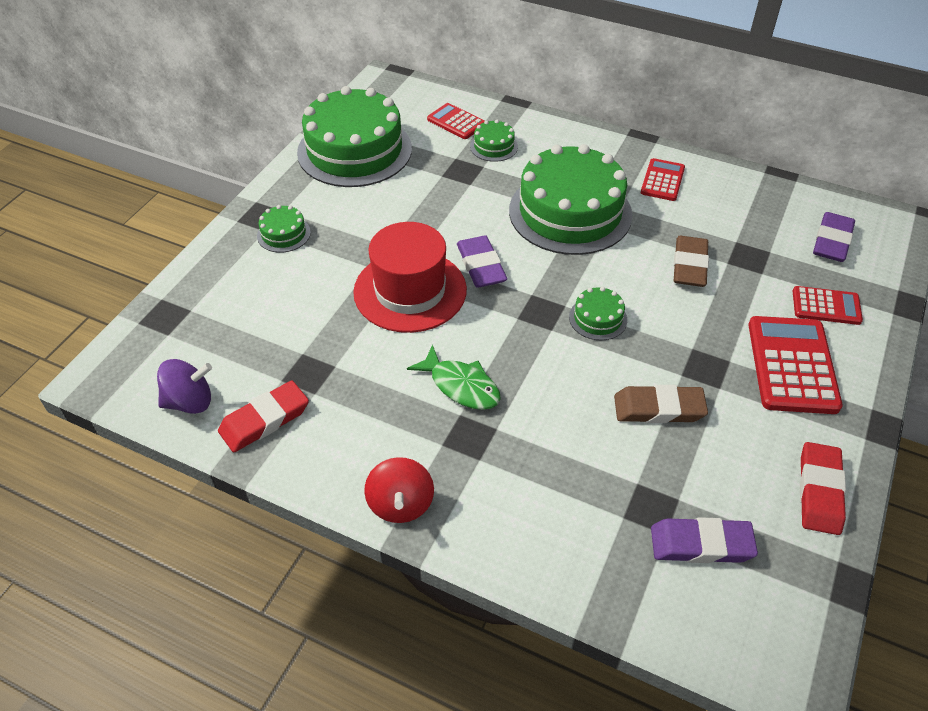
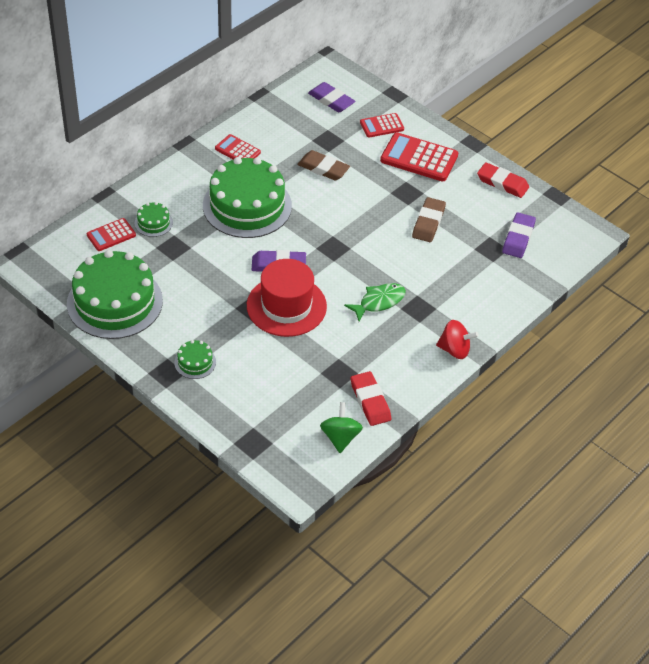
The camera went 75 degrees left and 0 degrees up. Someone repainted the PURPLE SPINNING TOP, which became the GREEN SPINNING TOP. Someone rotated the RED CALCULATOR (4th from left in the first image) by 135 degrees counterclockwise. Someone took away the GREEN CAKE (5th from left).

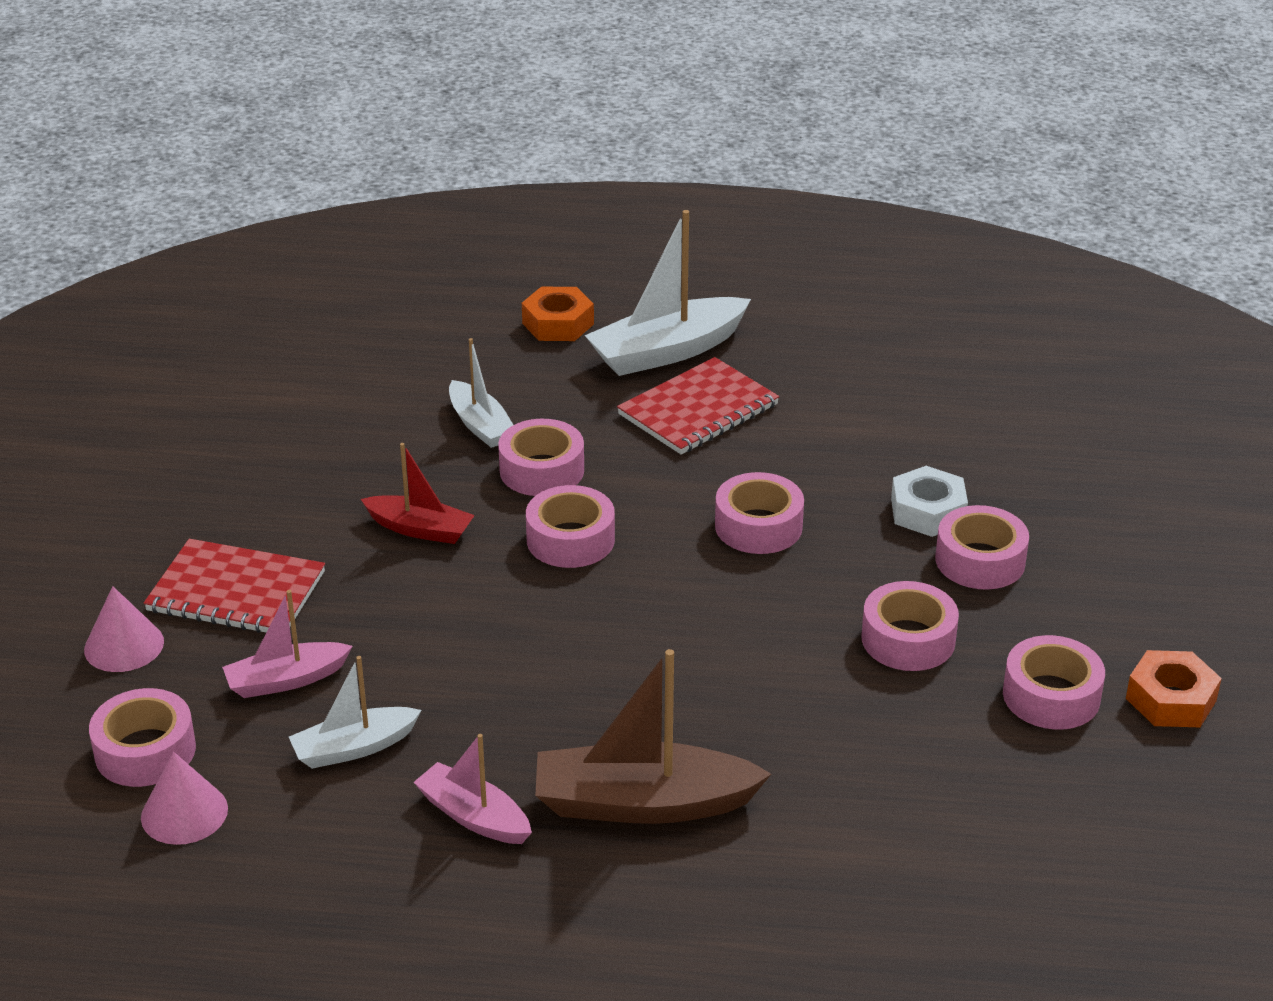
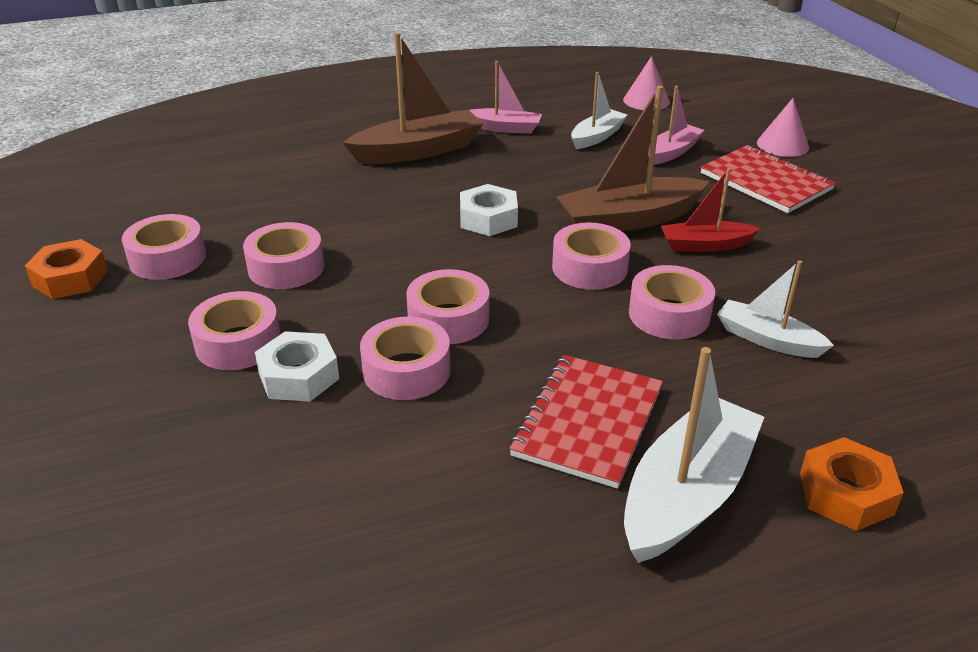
The camera went 155 degrees right and 0 degrees up. Someone carried the PINK TAPE (1st from left in the first image). Someone put down the WHITE NUT (2nd from left). Someone put down the BROWN BOAT (2nd from left). Someone rotated the RED NOTEBOOK (1st from left in the first image) by 60 degrees clockwise.

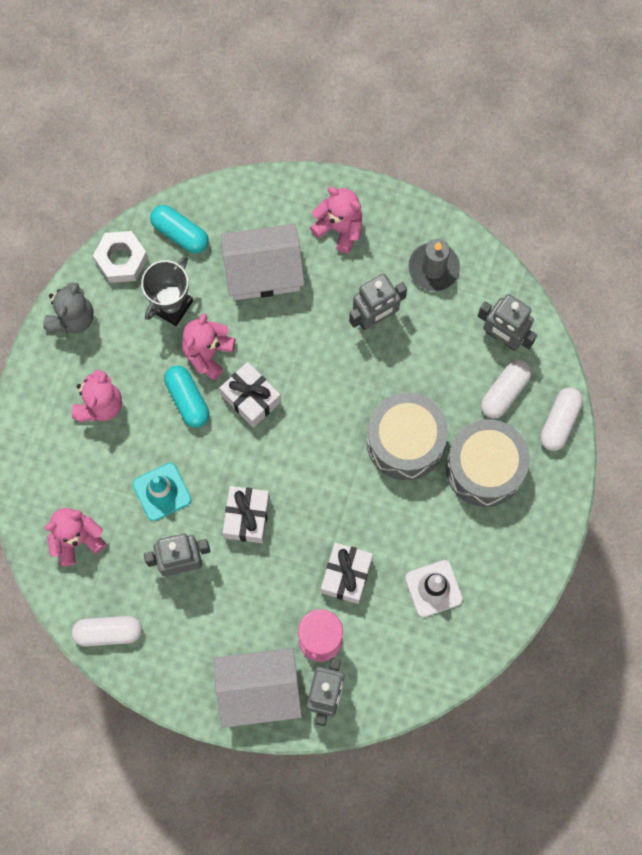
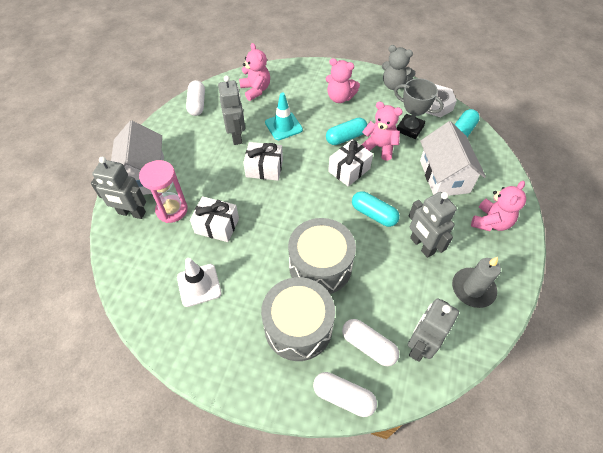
The camera went 90 degrees right and 20 degrees down. Someone put down the TURQUOISE CAPSULE (2nd from left).

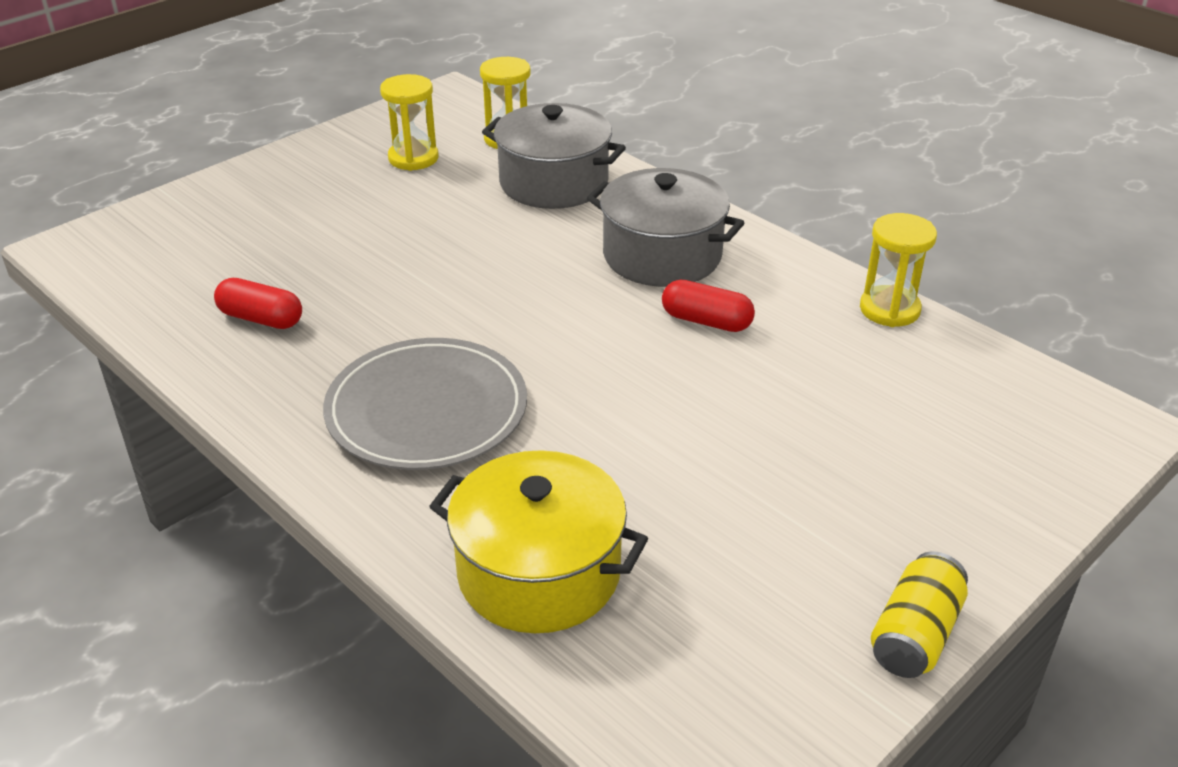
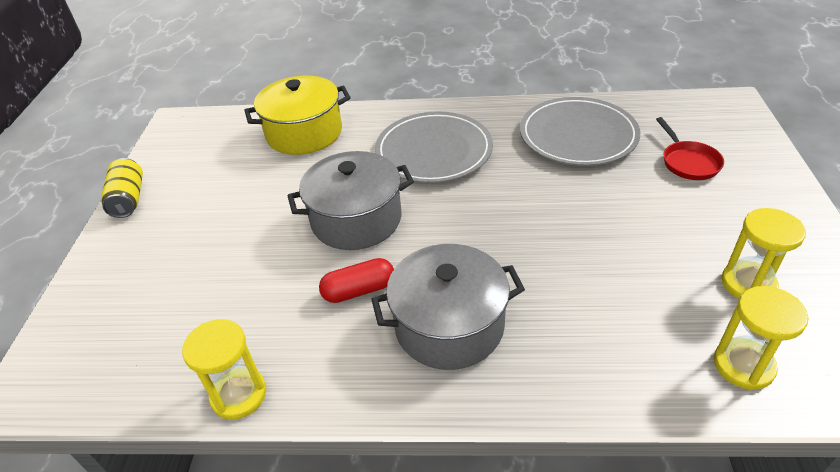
The camera went 140 degrees right and 5 degrees up. Someone carried the GREY POT (1st from left). Someone swapped the RED CAPSULE (1st from left) for the GREY PLATE (2nd from left). Someone put down the RED PAN.

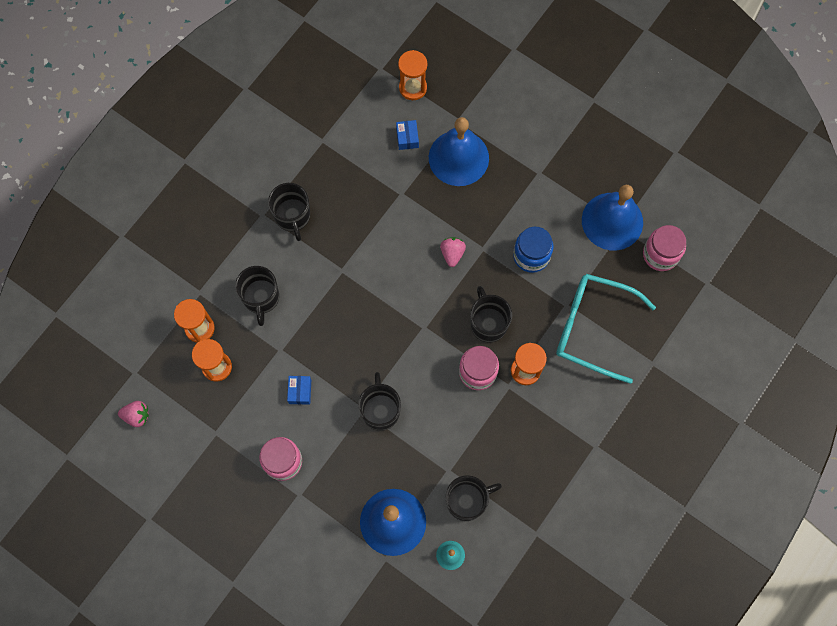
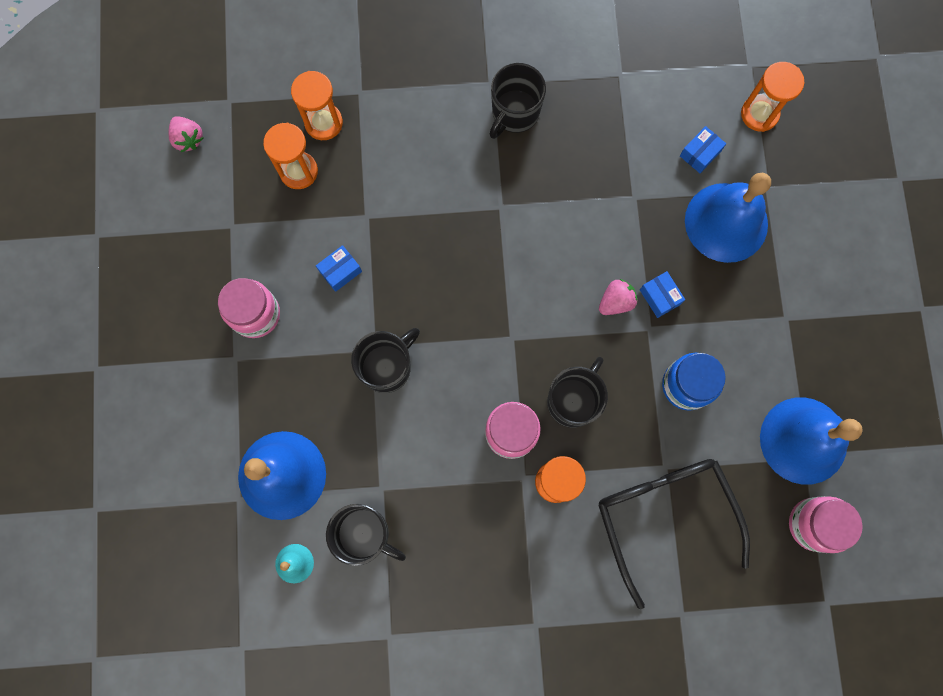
The camera went 50 degrees right and 5 degrees up. Someone repainted the TURQUOISE GLASSES, which became the BLACK GLASSES. Someone put down the BLUE BOX (2nd from left). Someone took away the BLACK MUG (1st from left).

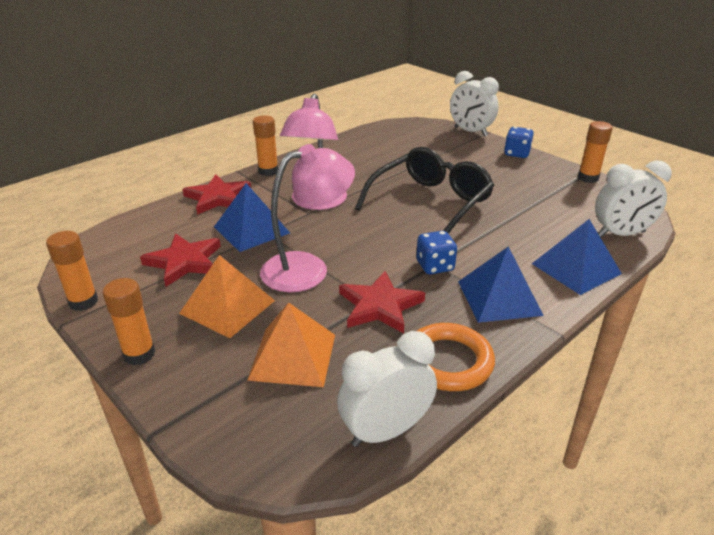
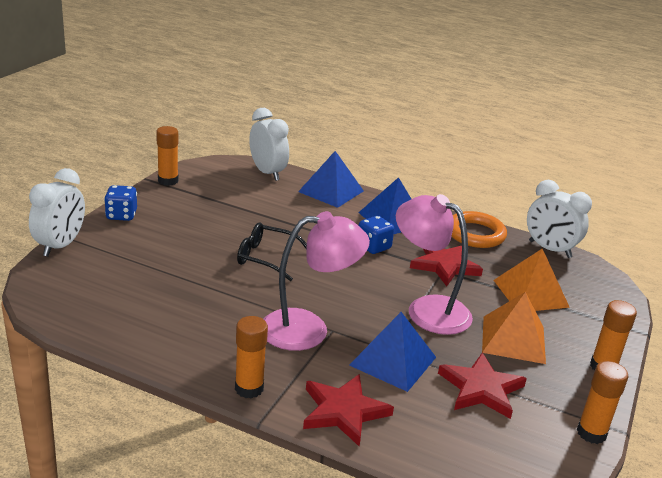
The camera went 115 degrees left and 5 degrees down. Someone scaled the BLACK GLASSES by 0.59.

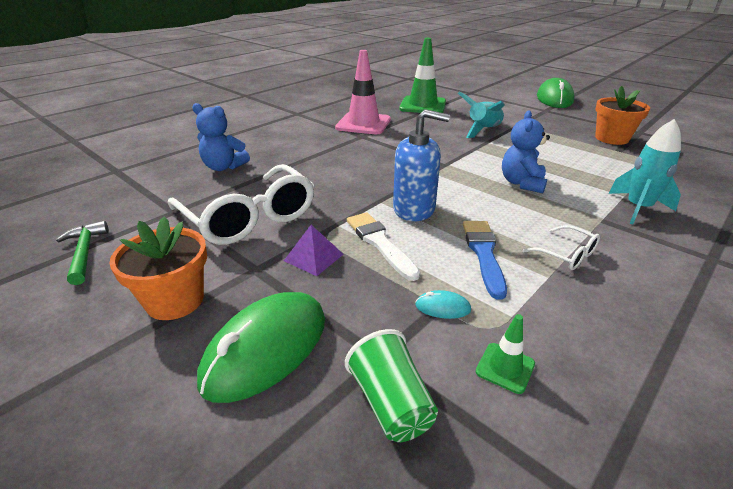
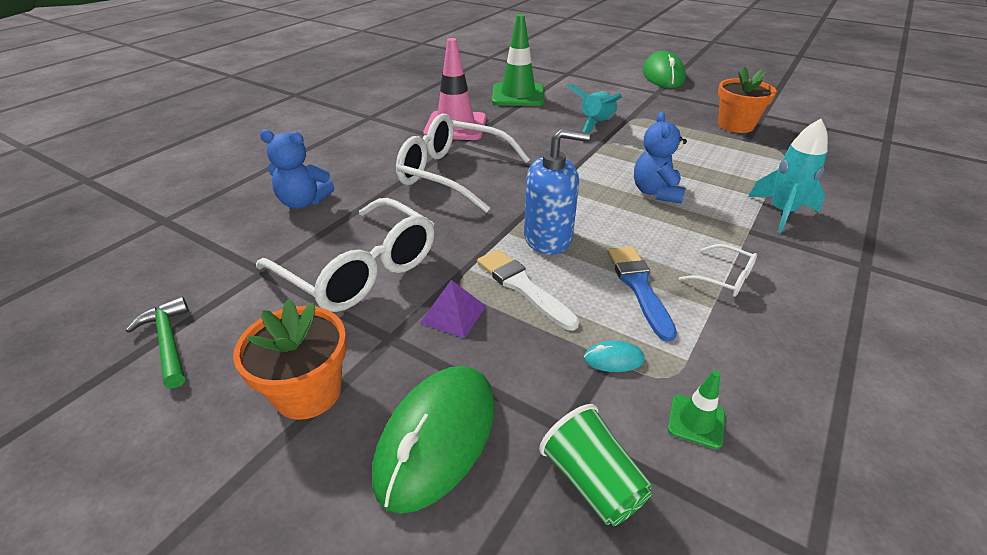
The camera went 10 degrees left and 5 degrees up. Someone put down the WHITE GLASSES (2nd from left).

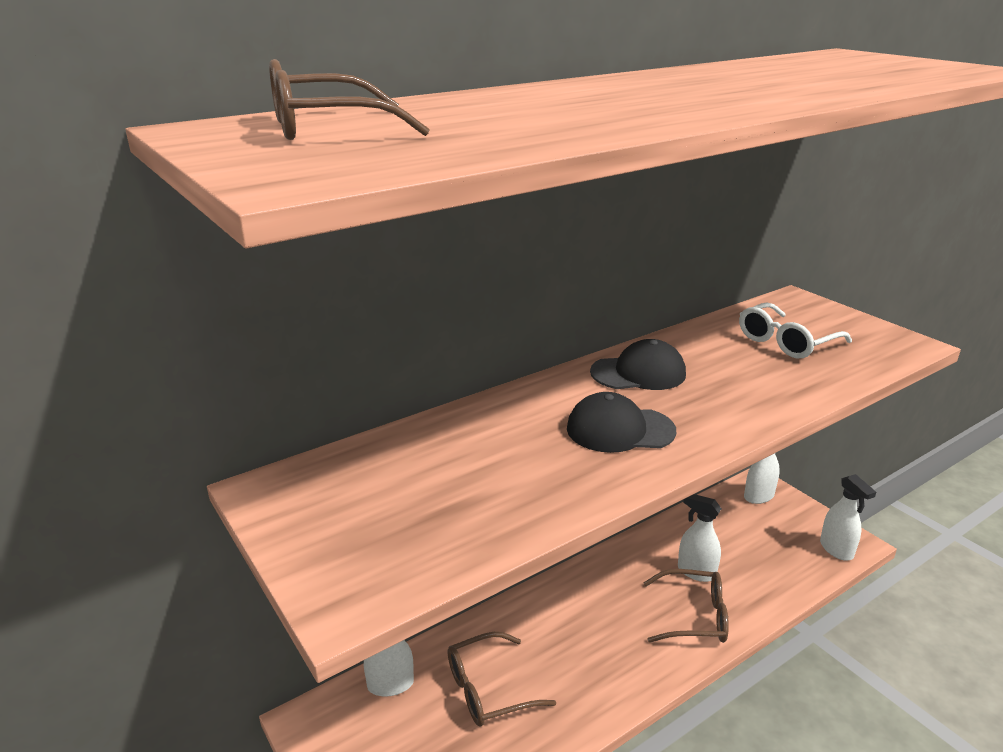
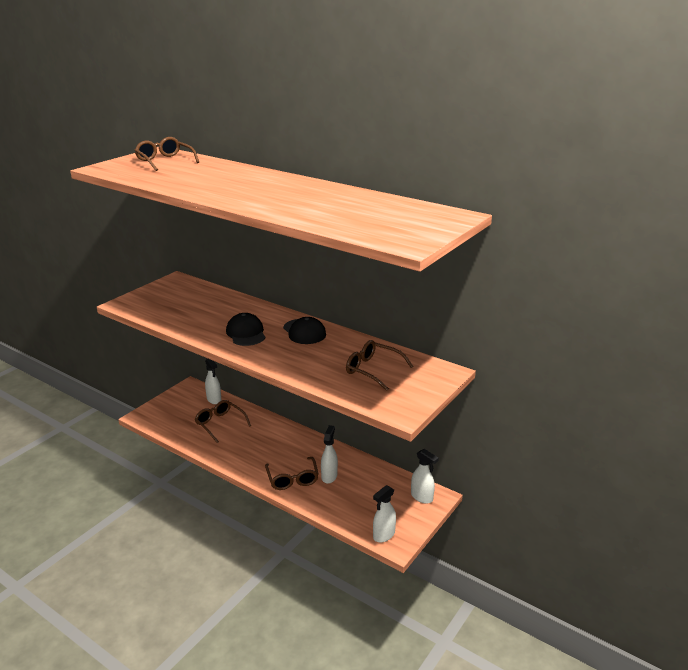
The camera went 70 degrees right and 0 degrees up. Someone repainted the WHITE GLASSES, which became the BROWN GLASSES (4th from left).

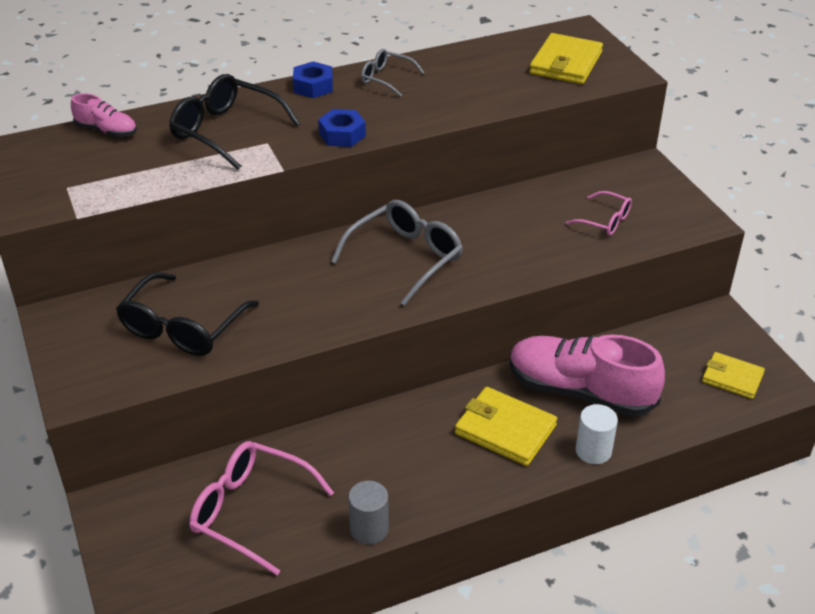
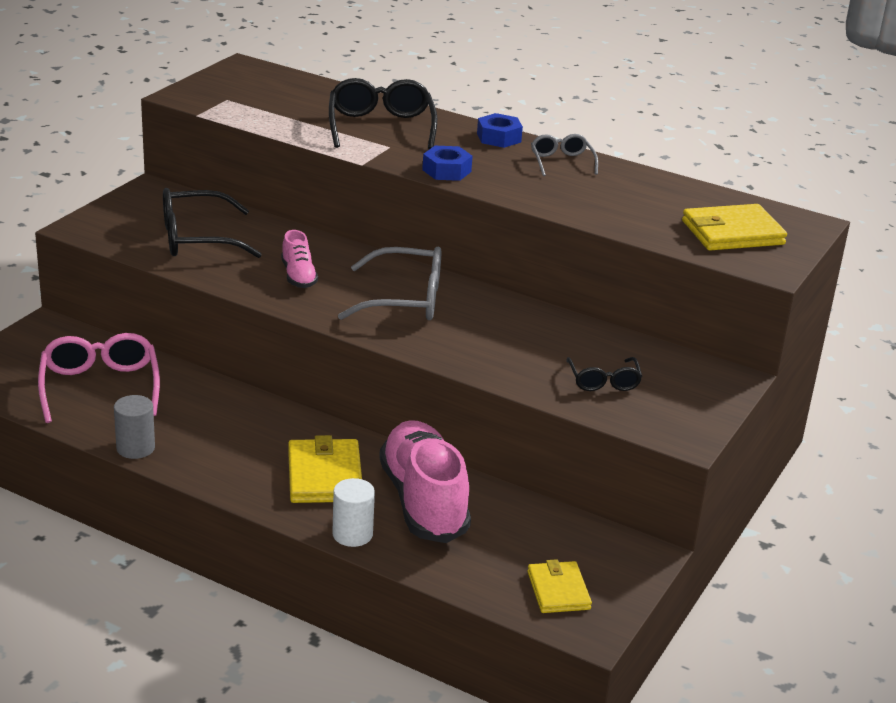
The camera went 50 degrees right and 10 degrees down. Someone carried the PINK SHOE (1st from left). Someone repainted the PINK GLASSES (2nd from left), which became the BLACK GLASSES (3rd from left).

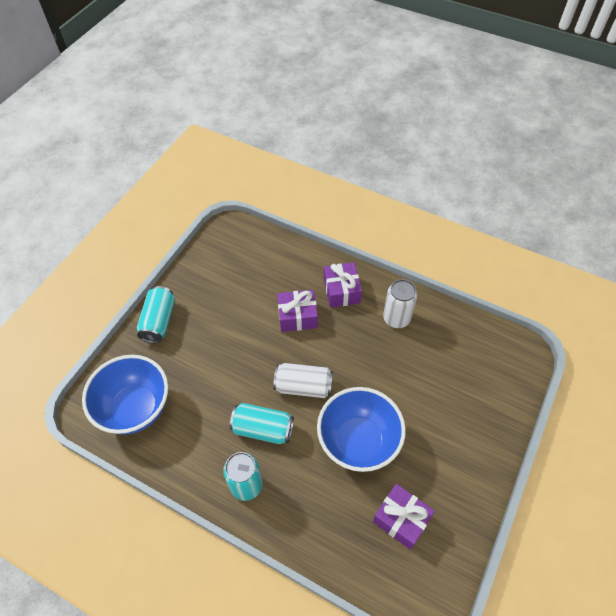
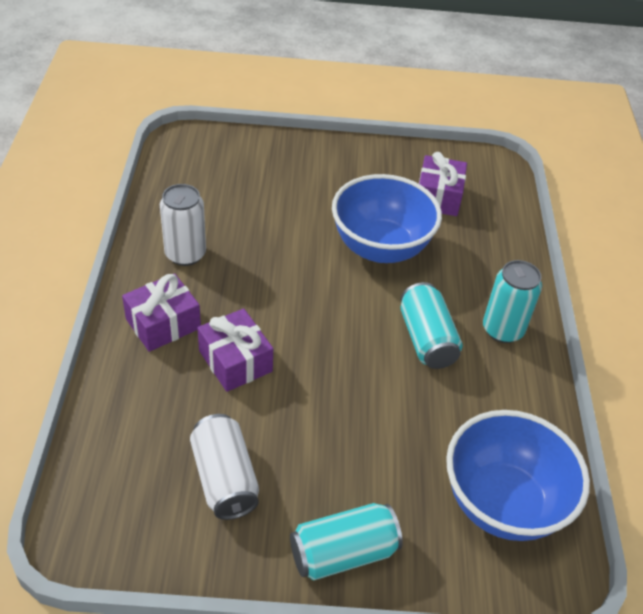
The camera went 120 degrees left and 10 degrees down. Someone carried the WHITE CAN (1st from left in the first image).

